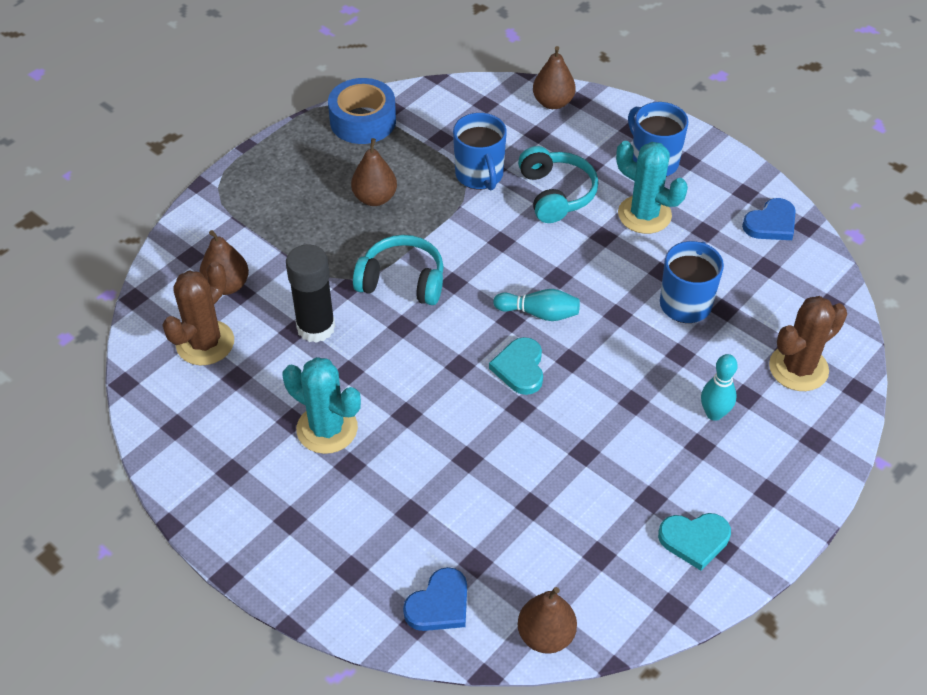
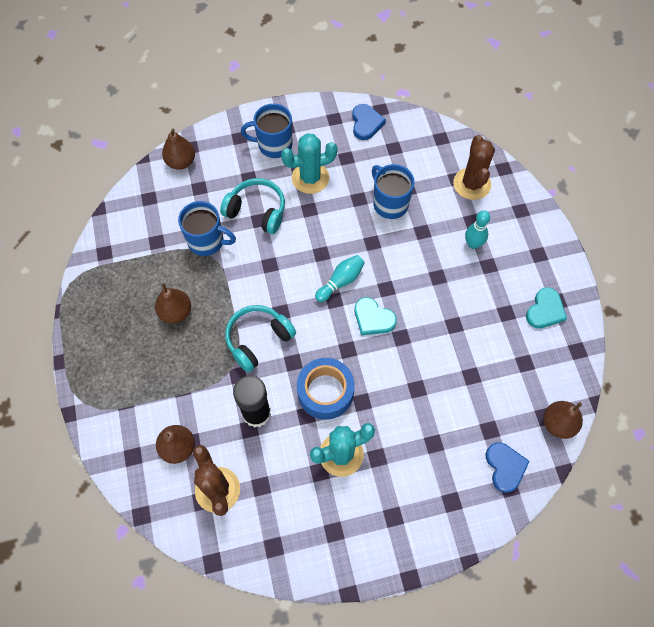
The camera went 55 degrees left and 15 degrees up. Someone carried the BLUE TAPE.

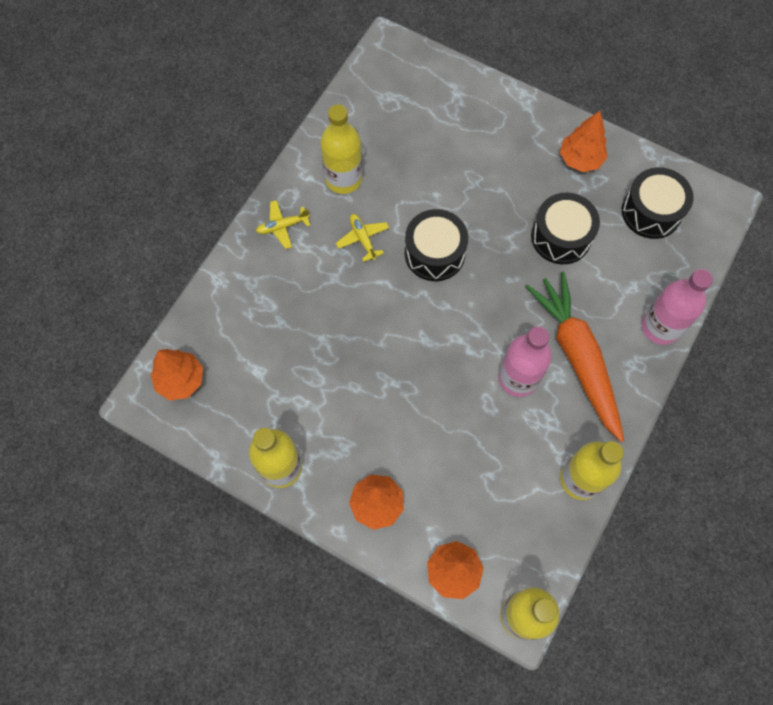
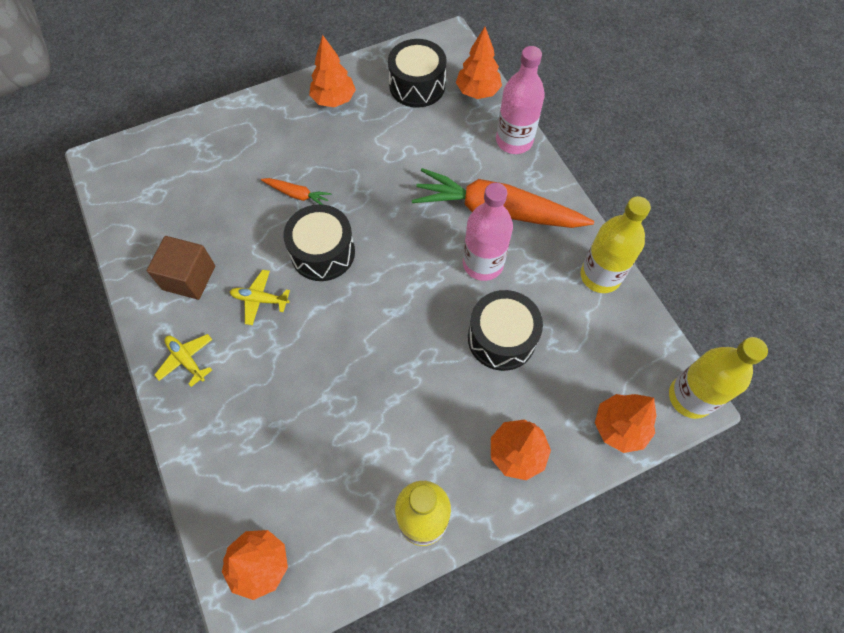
The camera went 55 degrees left and 5 degrees down. Someone swapped the YELLOW BOTTLE (2nd from left) for the BROWN CUBE. Someone rotated the YELLOW PLANE (1st from left) by 120 degrees clockwise. Someone put down the ORANGE CARROT (1st from left). Someone put down the ORANGE TREE (3rd from left). Someone carried the BLACK DRUM (2nd from left in the first image).

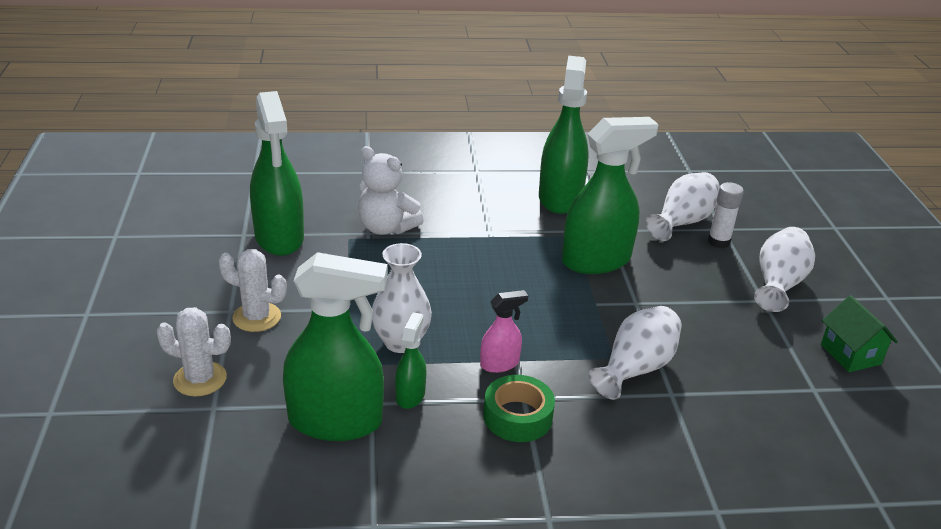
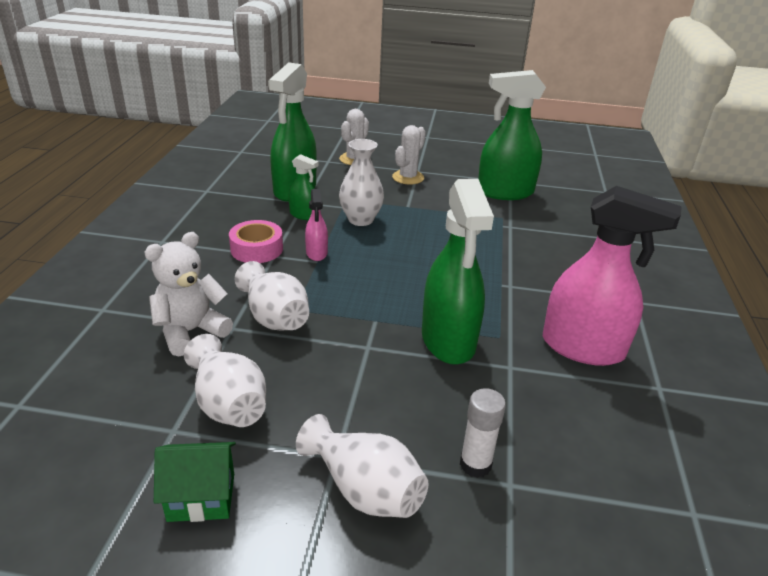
The camera went 105 degrees right and 0 degrees up. Someone carried the WHITE TEDDY BEAR. Someone carried the WHITE VASE (3rd from left in the first image). Someone repainted the GREEN TAPE, which became the PINK TAPE. Someone repainted the GREEN SPRAY BOTTLE (4th from left), which became the PINK SPRAY BOTTLE (2nd from left).

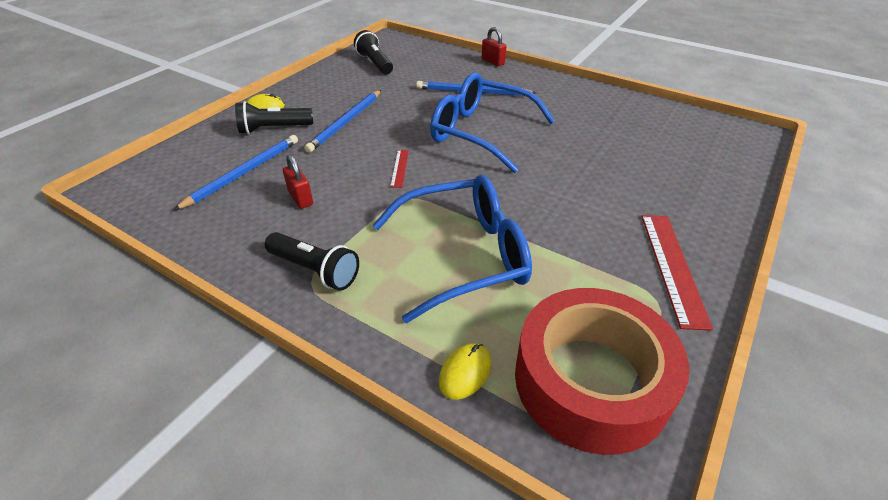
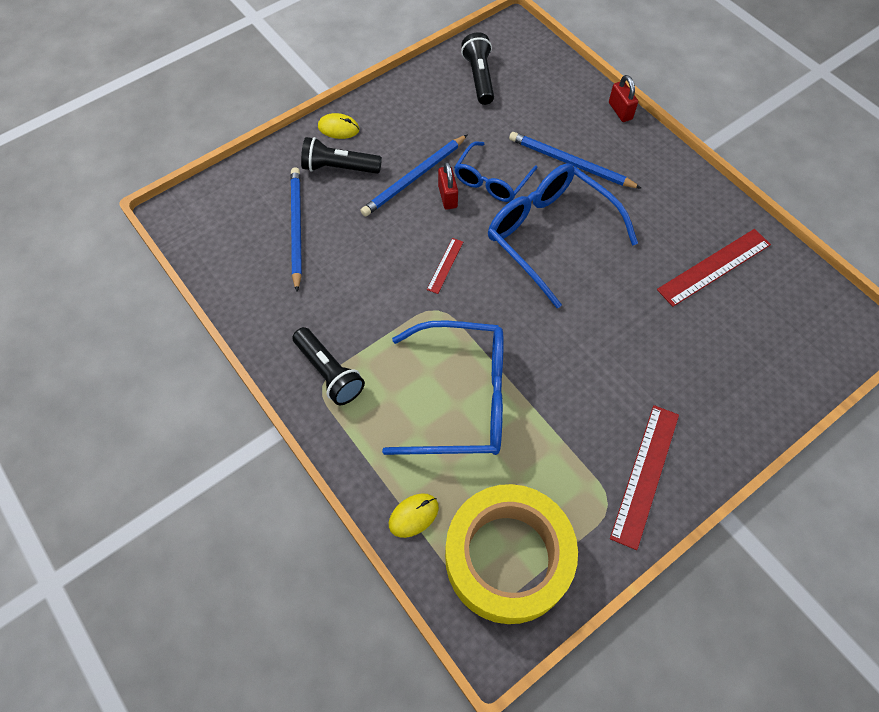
The camera went 20 degrees right and 20 degrees up. Someone rotated the BLUE PENCIL (1st from left) by 60 degrees counterclockwise. Someone carried the RED PADLOCK (1st from left). Someone repainted the RED TAPE, which became the YELLOW TAPE. Someone put down the BLUE GLASSES (2nd from left). Someone put down the RED RULER (3rd from left).

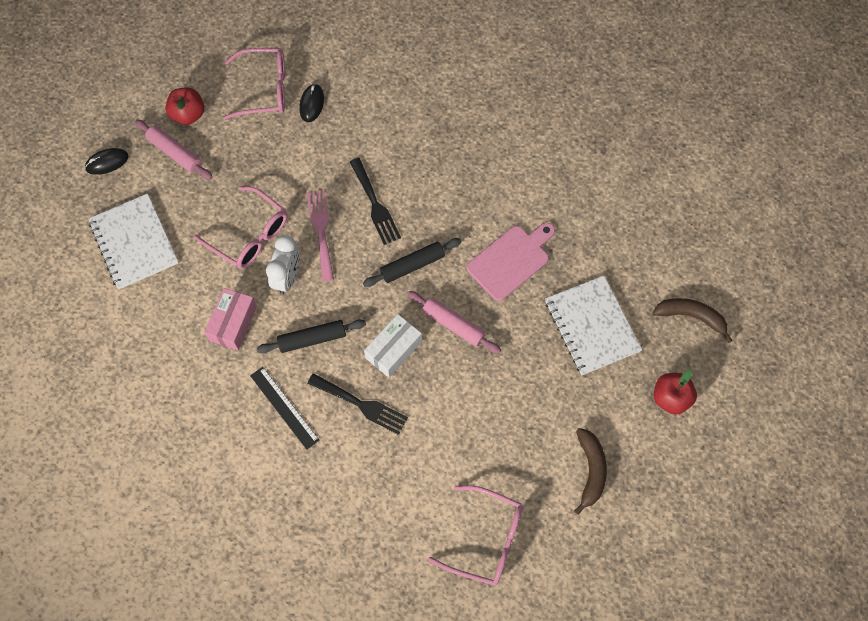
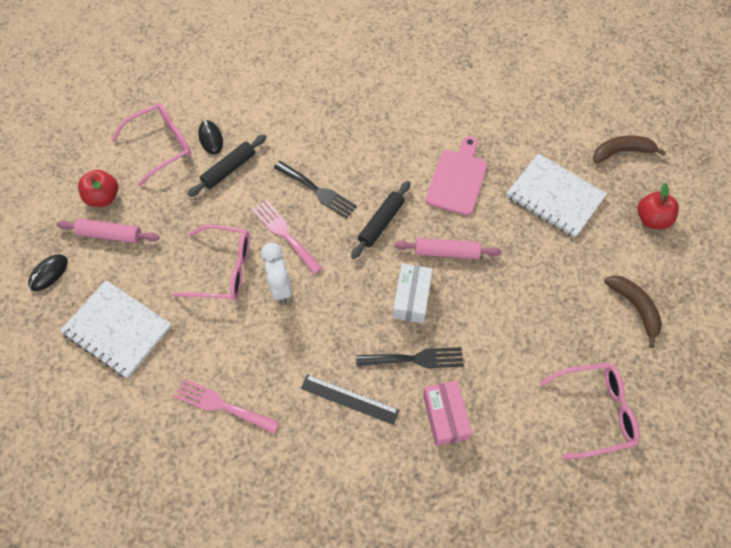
The camera went 30 degrees left and 5 degrees down. Someone put down the PINK FORK (1st from left). Someone carried the BLACK ROLLING PIN (1st from left). Someone carried the PINK BOX.

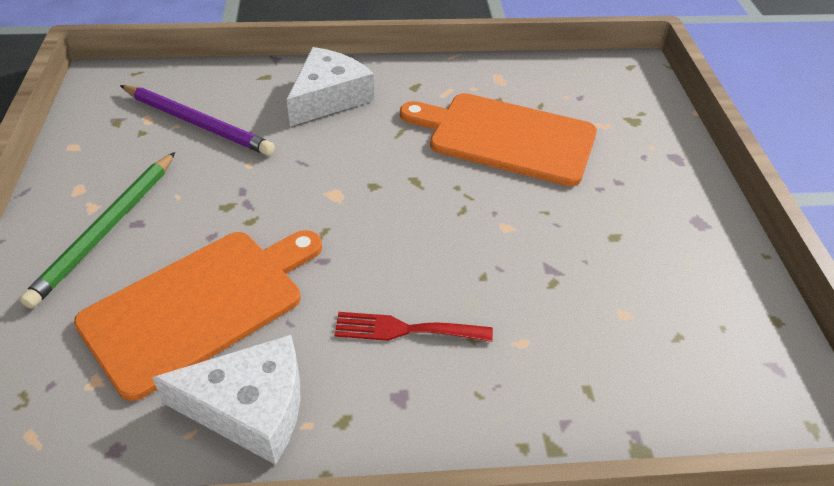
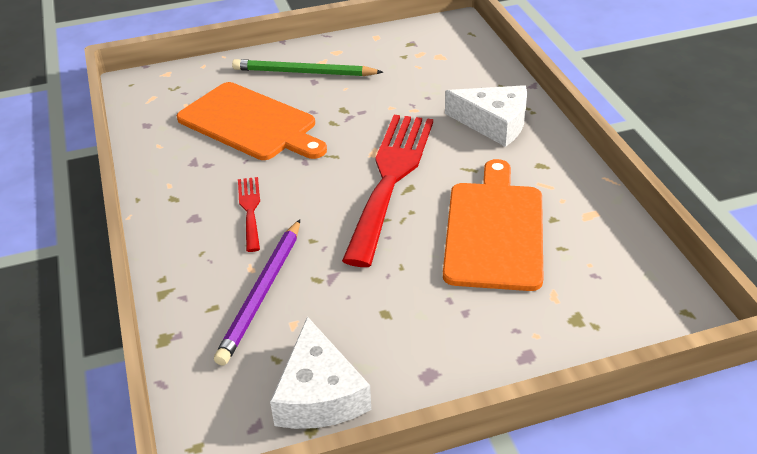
The camera went 80 degrees right and 5 degrees down. Someone carried the PURPLE PENCIL. Someone carried the WHITE CHEESE (1st from left). Someone put down the RED FORK (2nd from left).

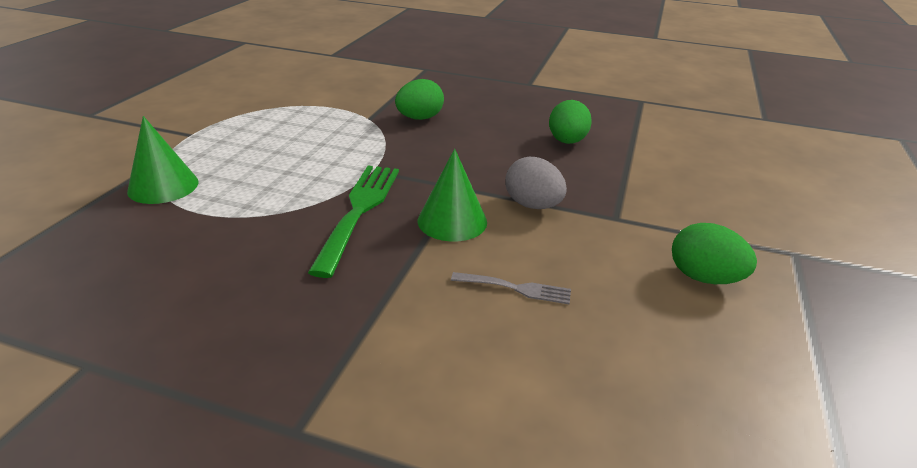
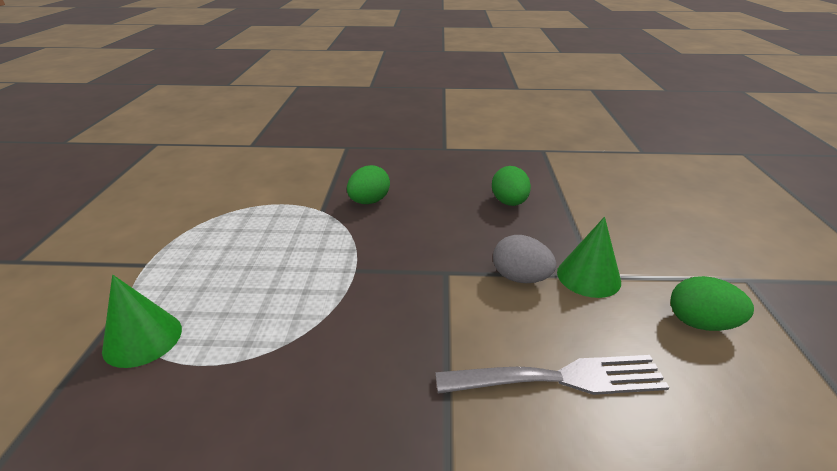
The camera went 15 degrees left and 0 degrees up. Someone scaled the GREY FORK by 1.94. Someone carried the GREEN CONE (2nd from left). Someone took away the GREEN FORK.

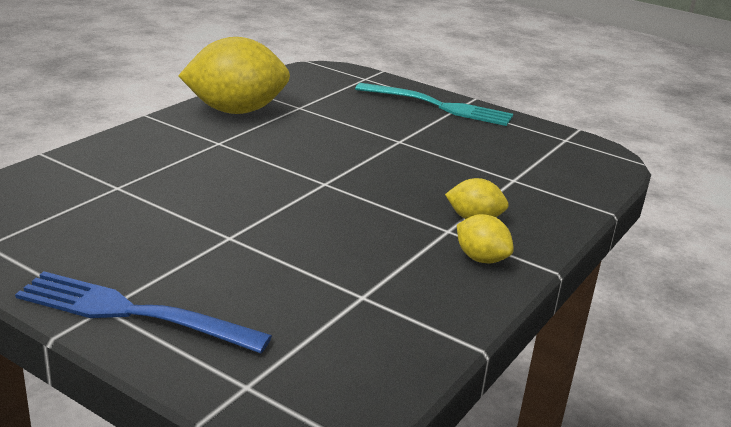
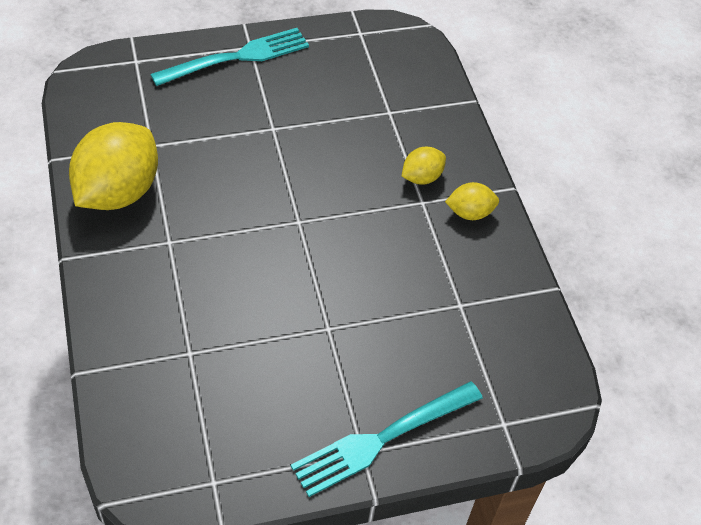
The camera went 50 degrees left and 25 degrees up. Someone repainted the BLUE FORK, which became the TURQUOISE FORK (2nd from left).

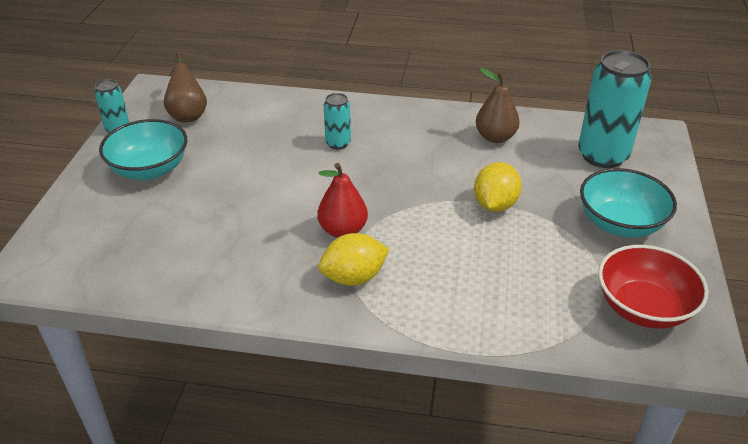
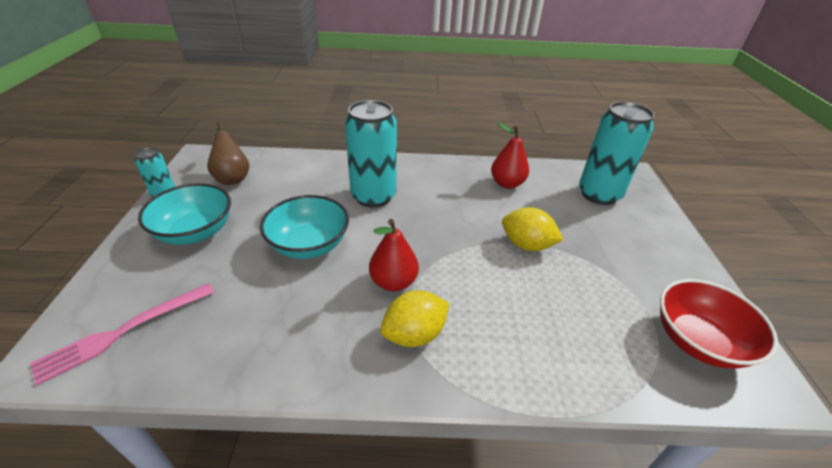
The camera went 10 degrees left and 0 degrees up. Someone put down the PINK FORK. Someone carried the TURQUOISE BOWL (2nd from left). Someone scaled the TURQUOISE CAN (2nd from left) by 1.99. Someone repainted the BROWN PEAR (2nd from left), which became the RED PEAR (2nd from left). Someone rotated the YELLOW LEMON (2nd from left) by 75 degrees counterclockwise.

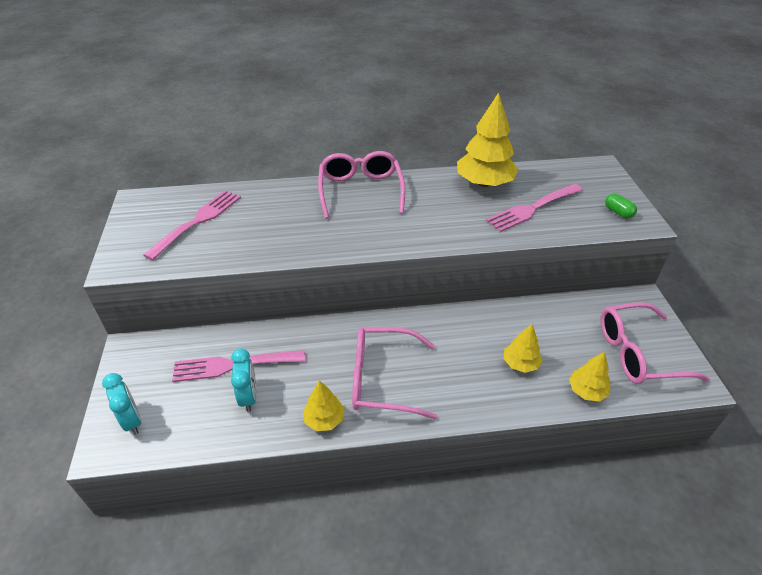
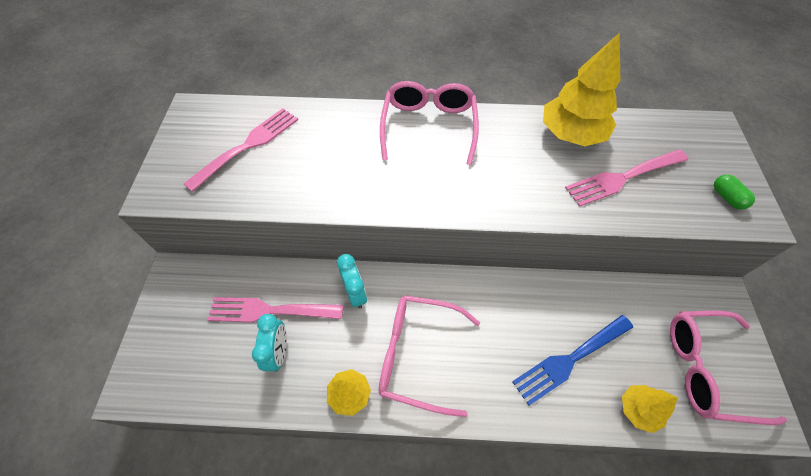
The camera went 10 degrees right and 15 degrees up. Someone carried the TURQUOISE CLOCK (1st from left in the first image). Someone swapped the YELLOW TREE (3rd from left) for the BLUE FORK.

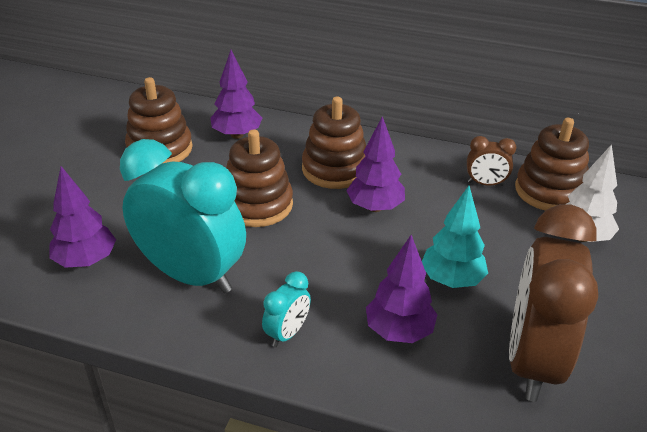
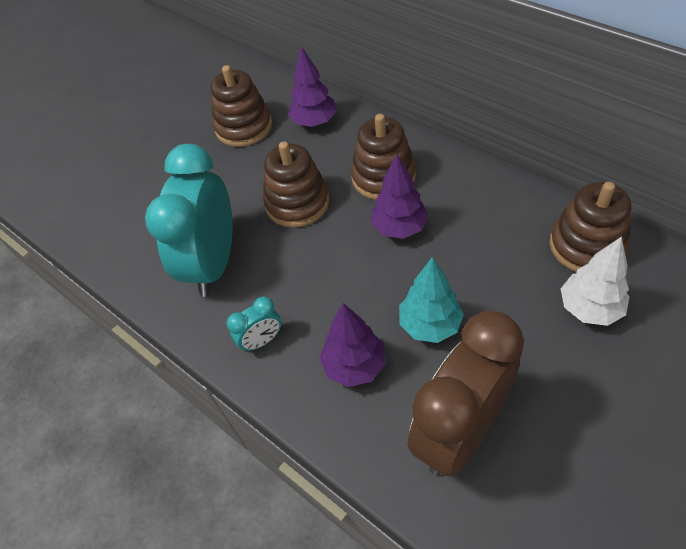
The camera went 30 degrees right and 15 degrees up. Someone rotated the TURQUOISE CLOCK (1st from left) by 135 degrees counterclockwise. Someone took away the PURPLE TREE (1st from left). Someone took away the BROWN CLOCK (1st from left).

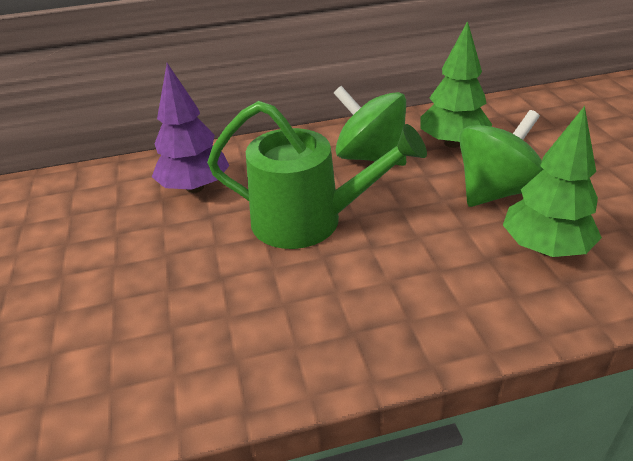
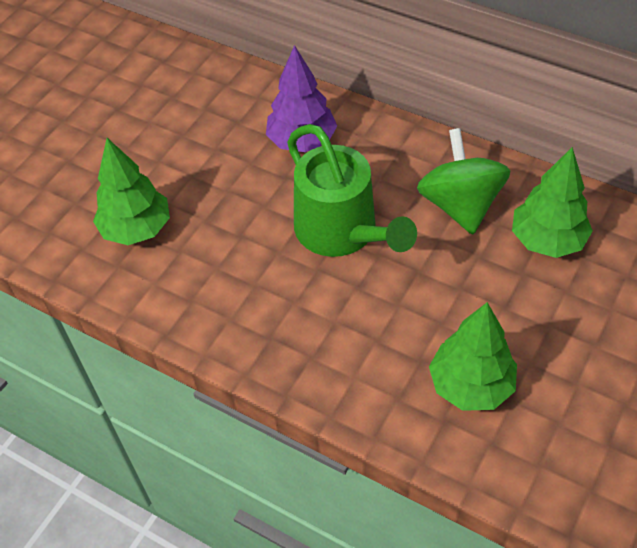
The camera went 45 degrees right and 15 degrees up. Someone put down the GREEN TREE (1st from left). Someone took away the GREEN SPINNING TOP (2nd from left).

